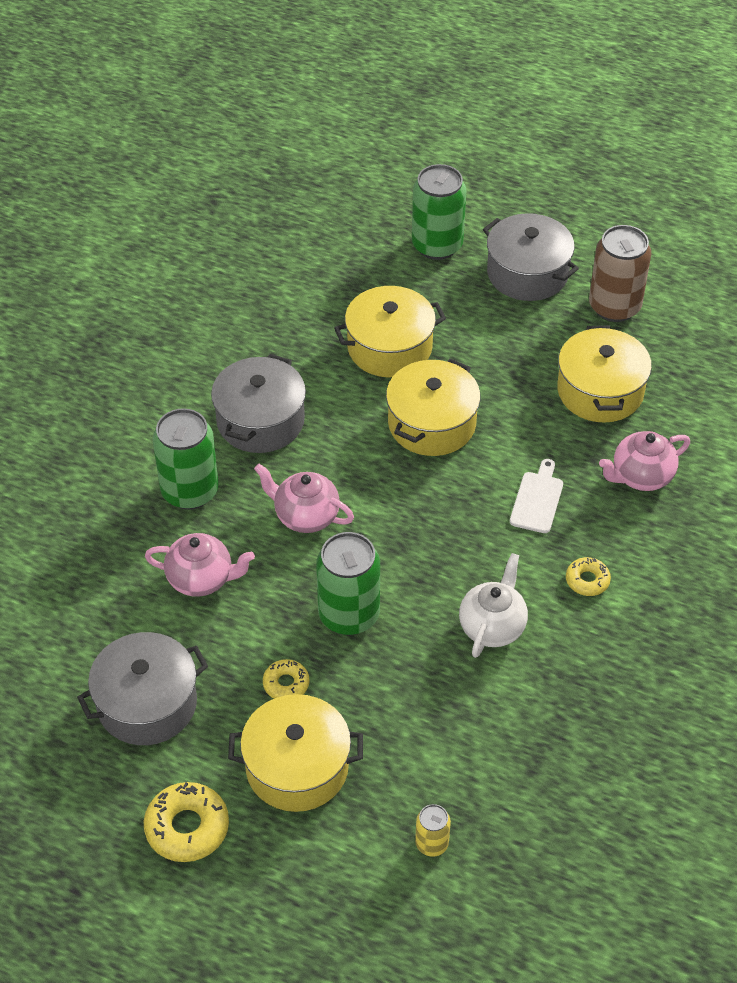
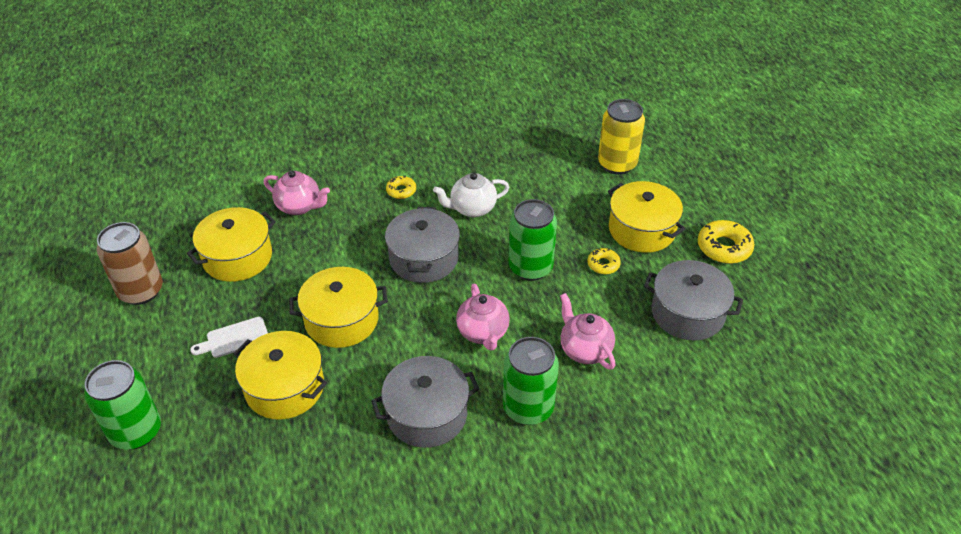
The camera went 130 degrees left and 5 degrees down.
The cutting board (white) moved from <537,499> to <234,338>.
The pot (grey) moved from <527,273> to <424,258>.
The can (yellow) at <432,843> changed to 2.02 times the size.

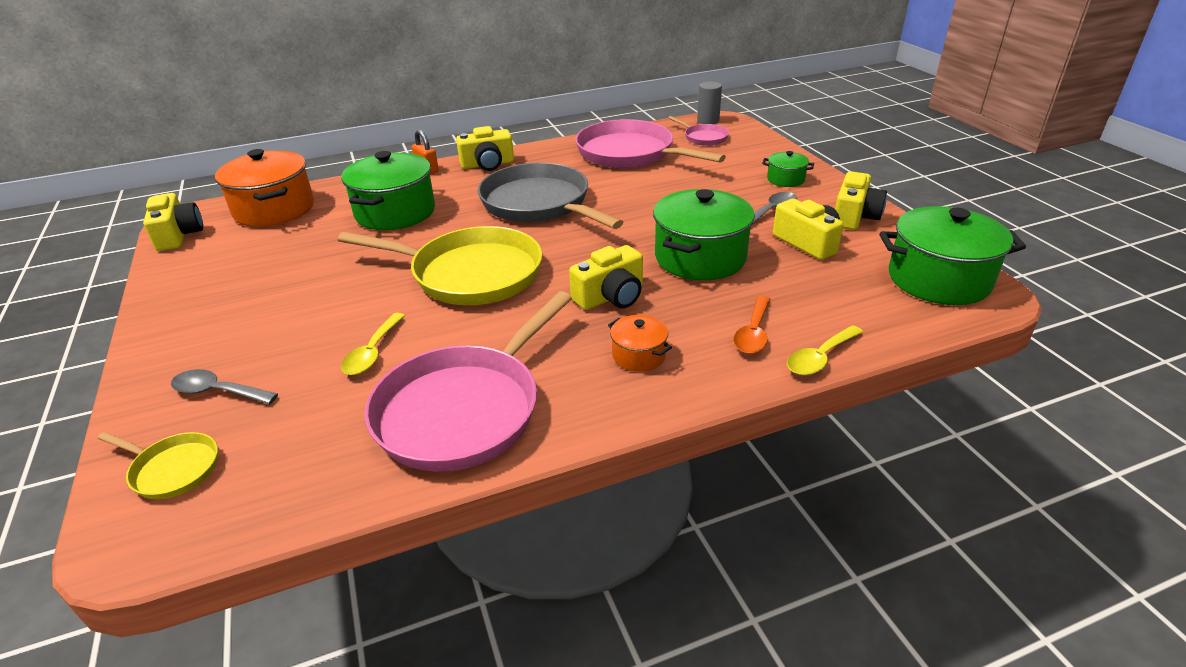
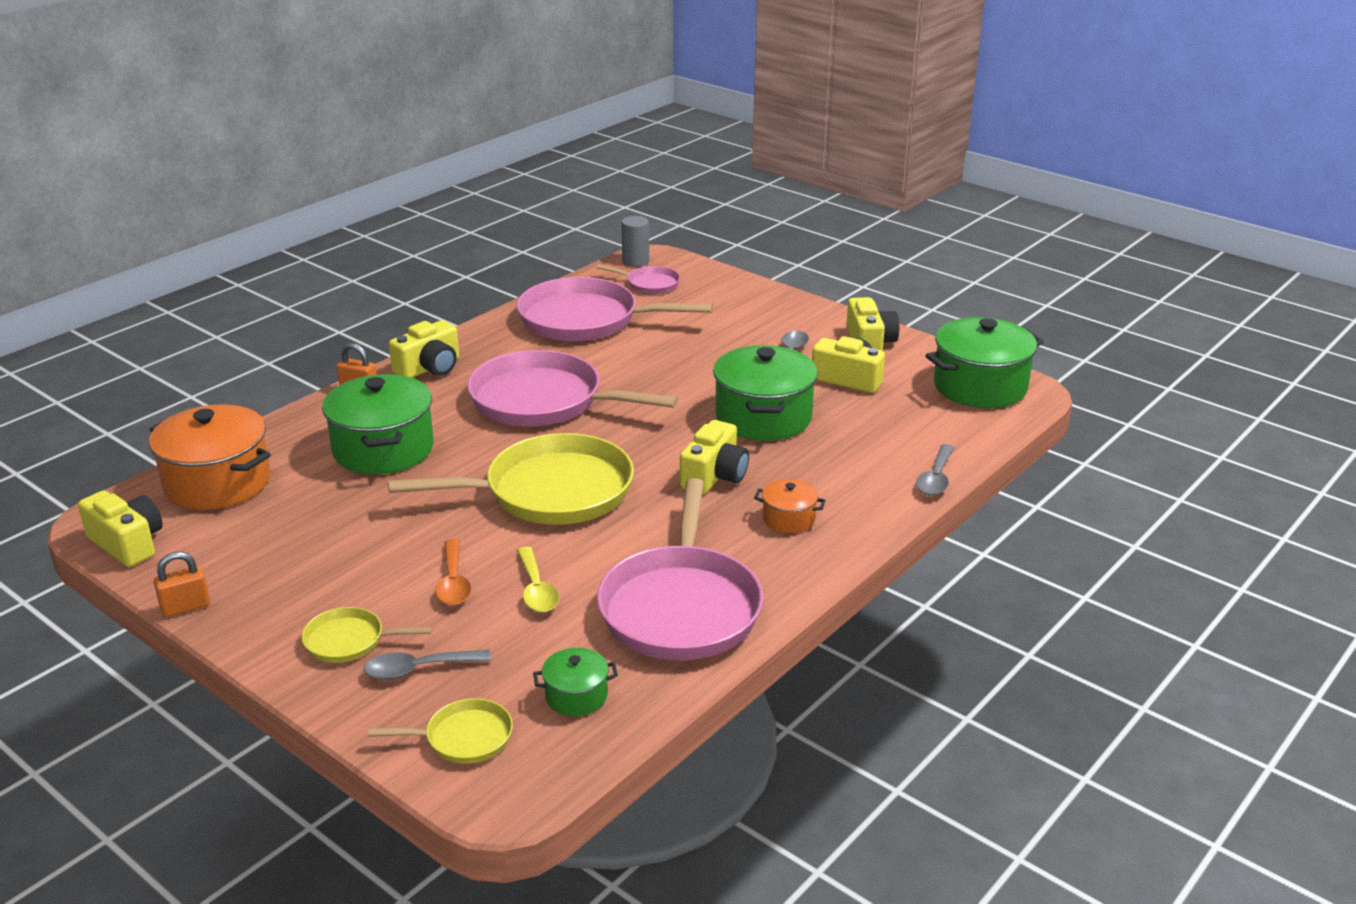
The camera went 30 degrees left and 5 degrees down.
The padlock (orange) at <185,607> appeared.
The pan (yellow) at <349,641> appeared.
The spoon (orange) moved from <753,333> to <453,582>.
The pan (grey) at <539,204> became the pan (pink) at <544,401>.
The pot (green) moved from <785,179> to <576,696>.
The spoon (yellow) at <820,358> became the spoon (grey) at <935,478>.

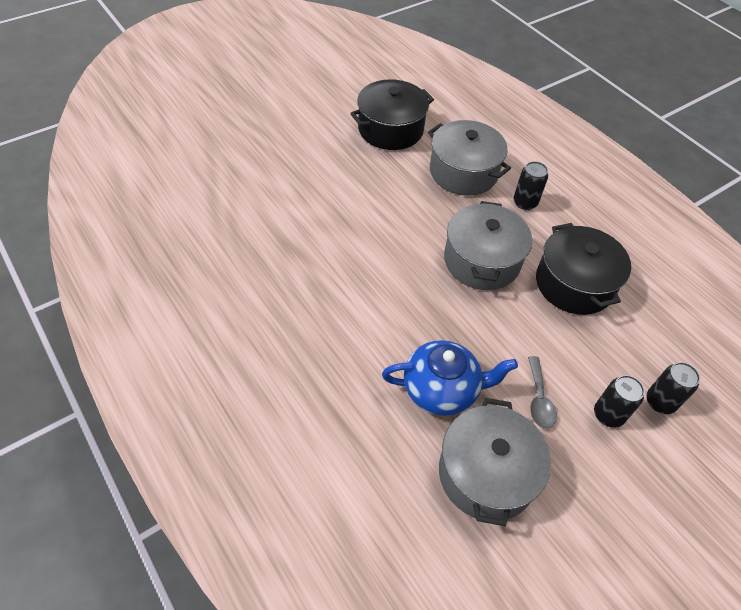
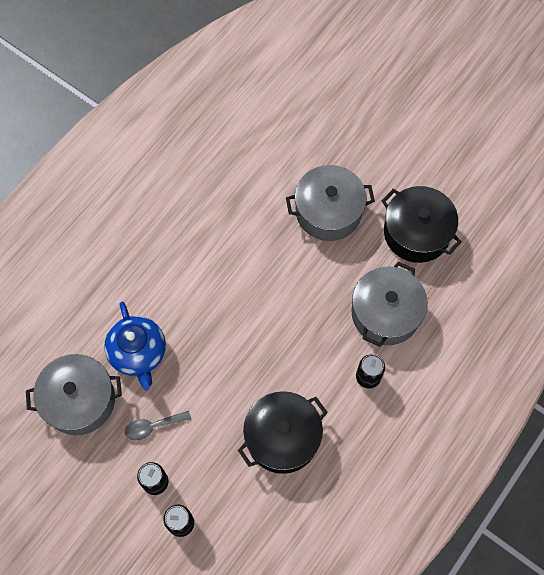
The camera went 75 degrees right and 15 degrees up.
The pot (grey) moved from <482,261> to <328,212>.

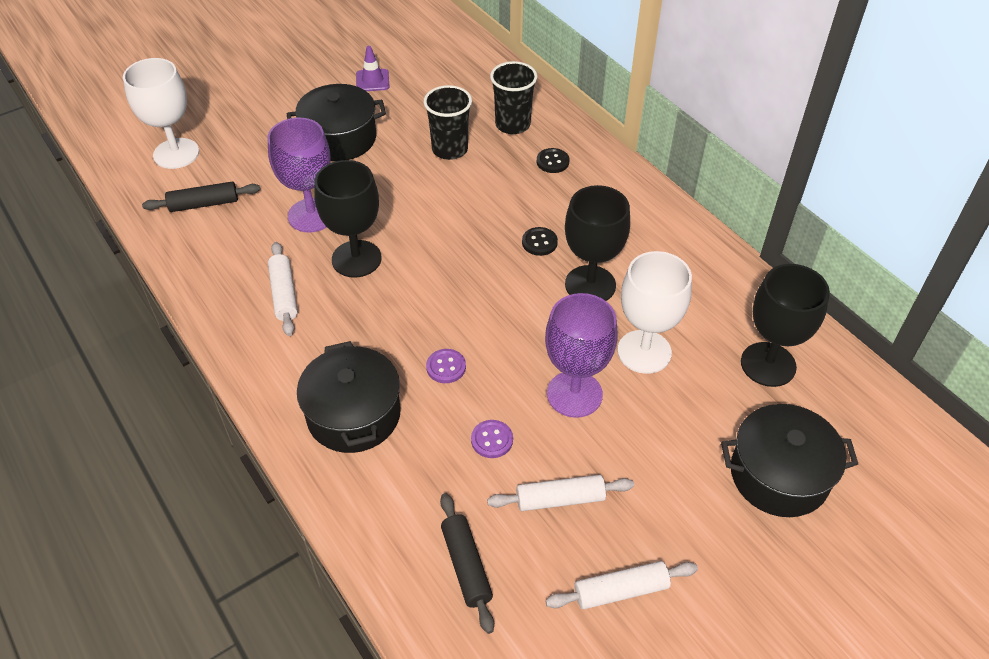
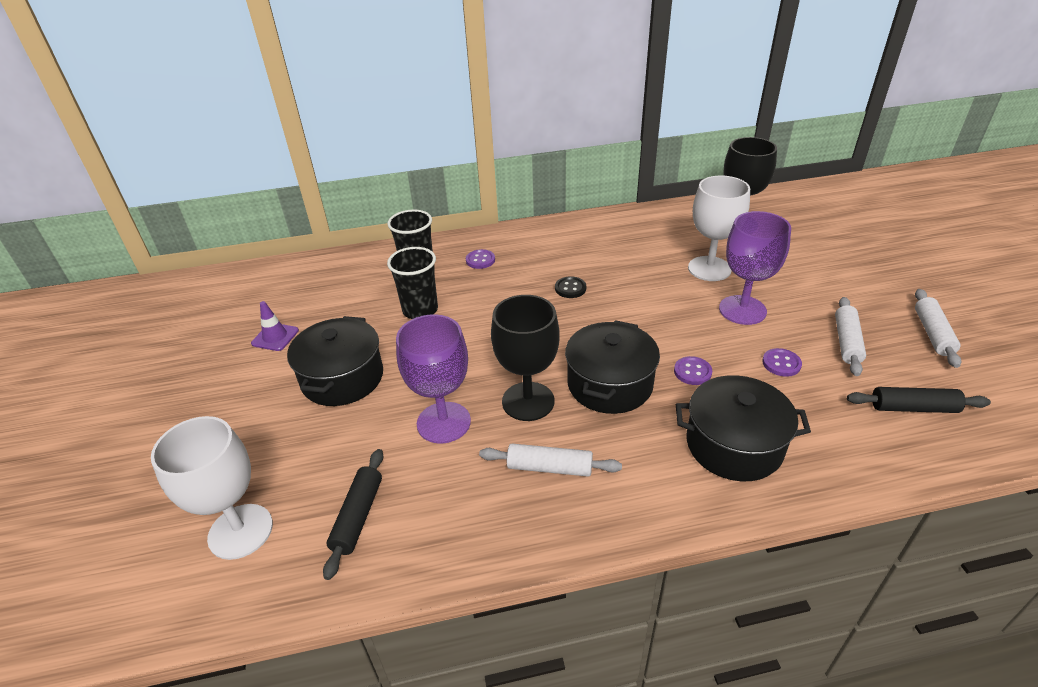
The camera went 65 degrees left and 10 degrees down.
The button (black) at <552,162> became the button (purple) at <480,260>.
The pot (black) moved from <779,475> to <609,384>.
The goblet (black) at <590,285> disappeared.

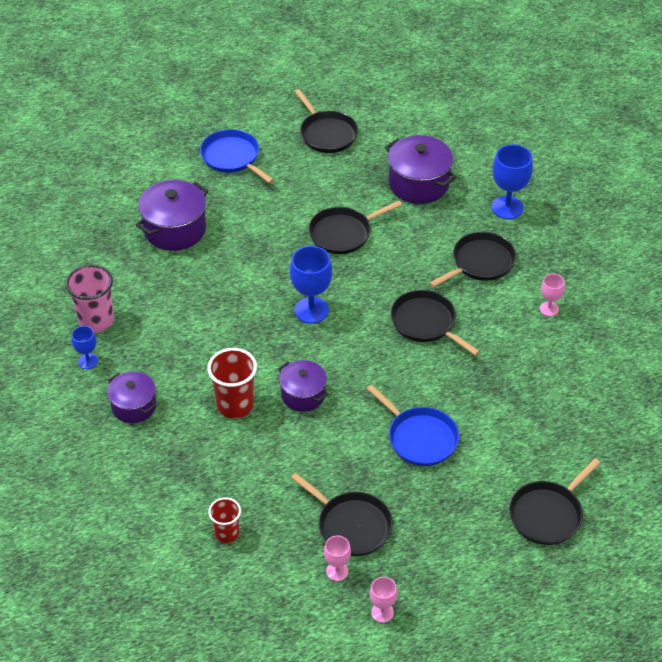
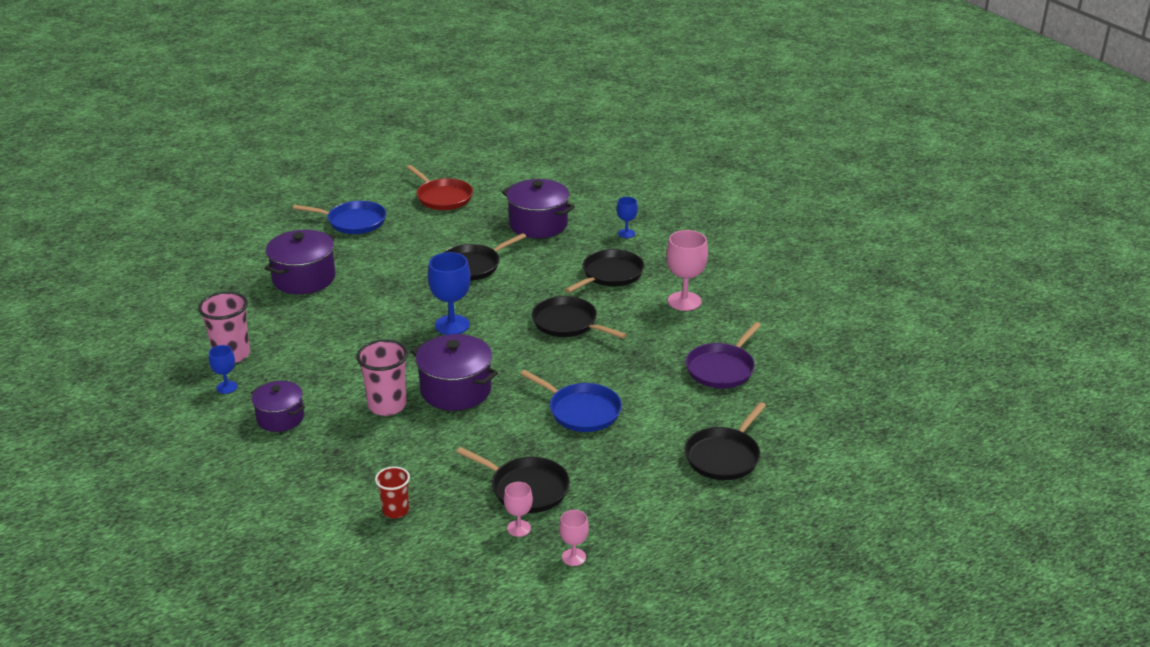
The camera went 10 degrees left and 15 degrees down.
The pan (blue) at <232,157> turned 150 degrees clockwise.
The cup (red) at <235,405> became the cup (pink) at <387,405>.
The pan (black) at <327,133> became the pan (red) at <442,197>.
The pot (purple) at <303,395> changed to 1.55 times the size.
The goblet (blue) at <507,207> changed to 0.56 times the size.
The goblet (pink) at <549,309> changed to 1.80 times the size.
The pan (purple) at <722,368> appeared.

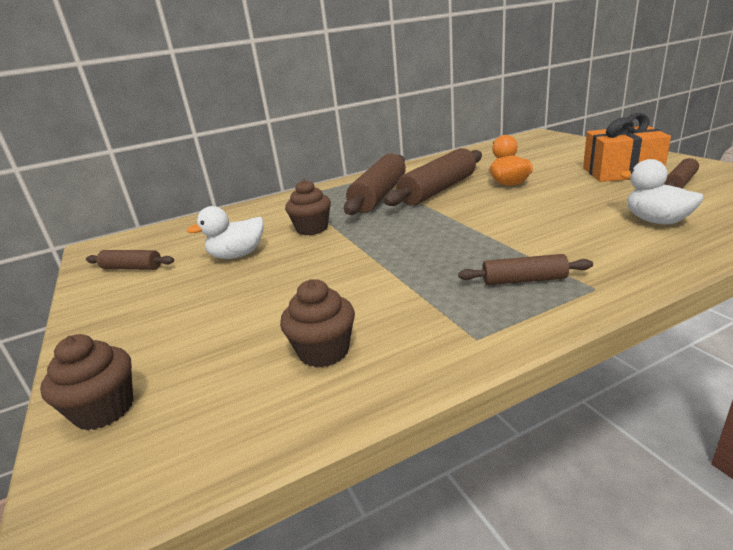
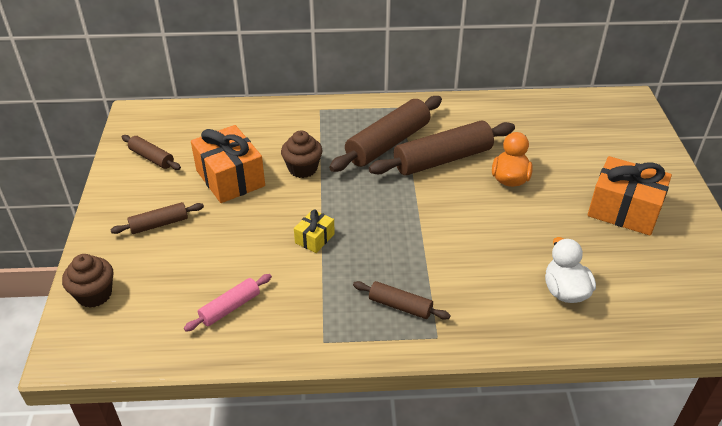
The camera went 20 degrees right and 15 degrees up.
The rolling pin (brown) moved from <680,183> to <159,224>.
The cupcake (brown) at <324,351> was replaced by the rolling pin (pink) at <230,308>.
The duck (white) at <237,255> was replaced by the gift (orange) at <230,178>.
The gift (yellow) at <314,238> appeared.

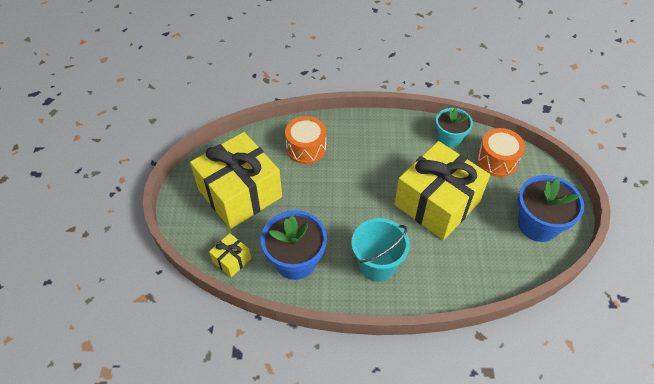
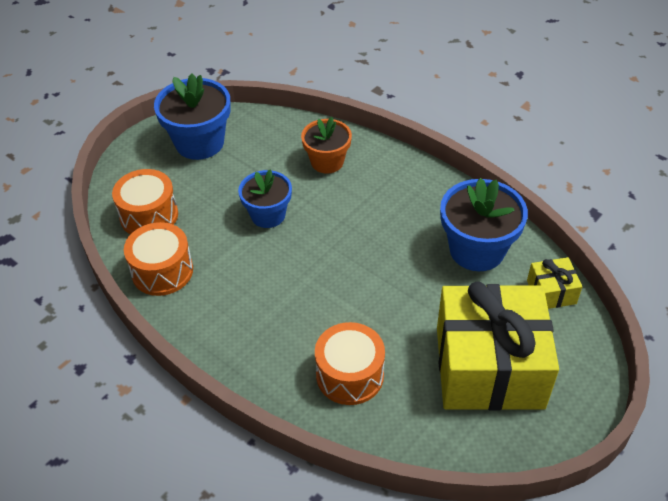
The camera went 140 degrees left and 5 degrees down.
The flower pot (turquoise) at <449,138> was replaced by the drum (orange) at <162,271>.
The gift (yellow) at <437,203> was replaced by the flower pot (blue) at <268,215>.
The flower pot (orange) at <327,162> appeared.
The bucket (turquoise) at <377,265> disappeared.

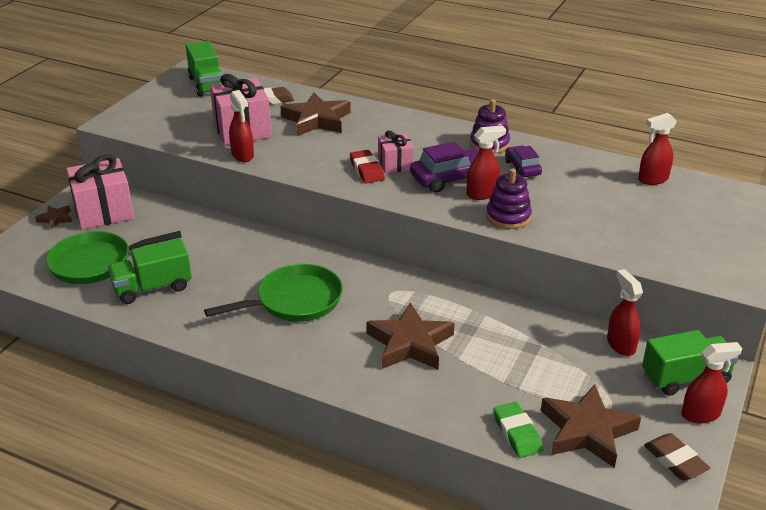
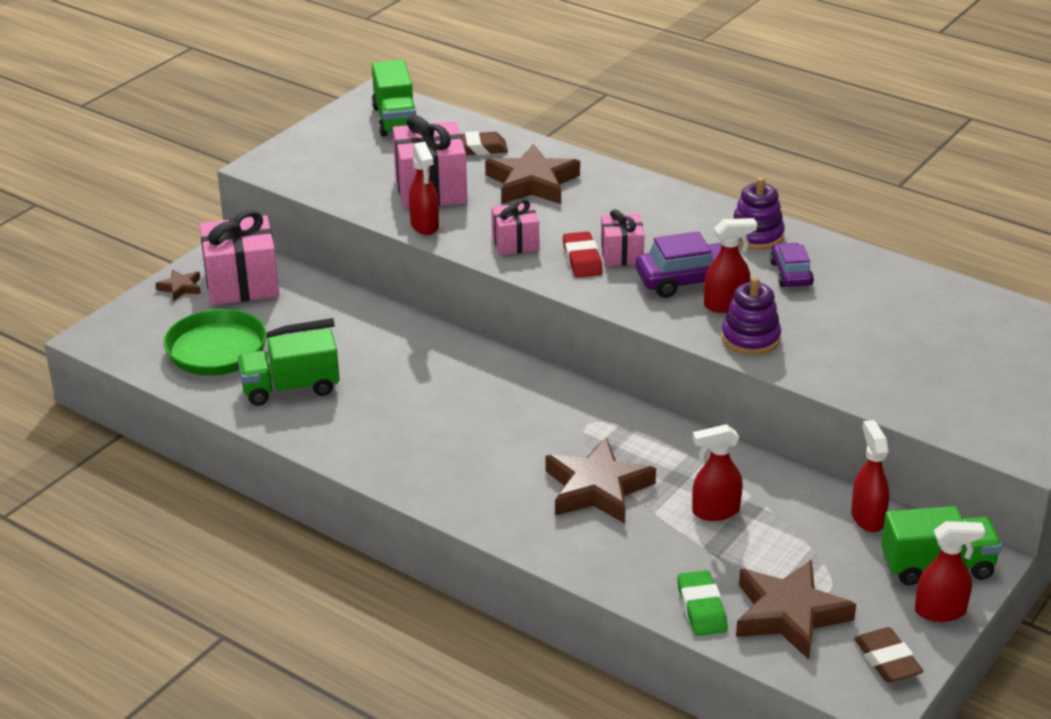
The camera went 10 degrees right and 0 degrees up.
The gift (pink) at <515,243> appeared.
The spray bottle (red) moved from <652,179> to <715,511>.
The pan (green) at <294,301> disappeared.

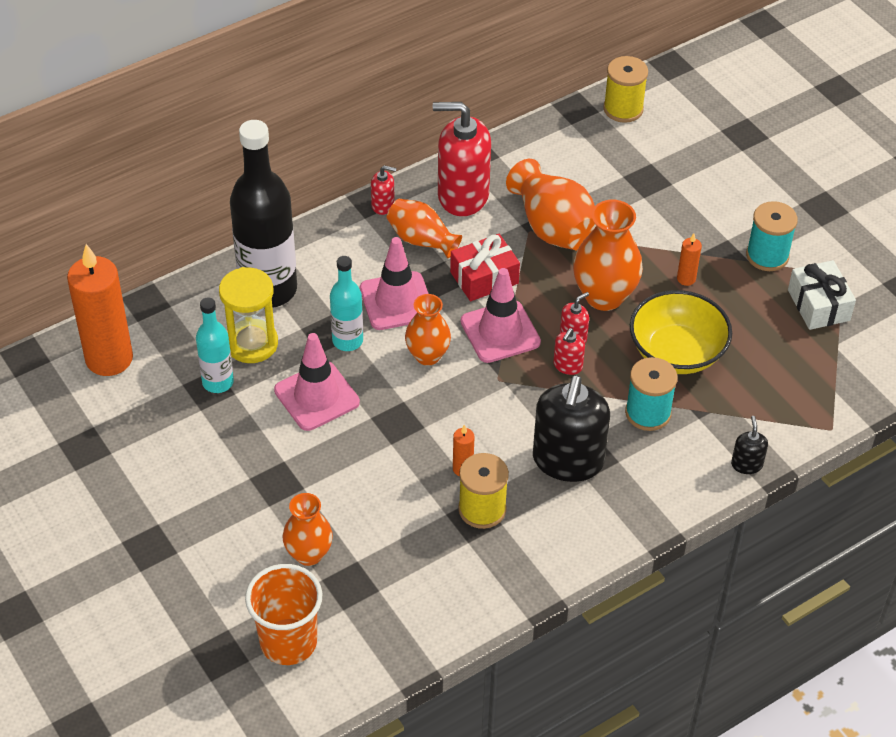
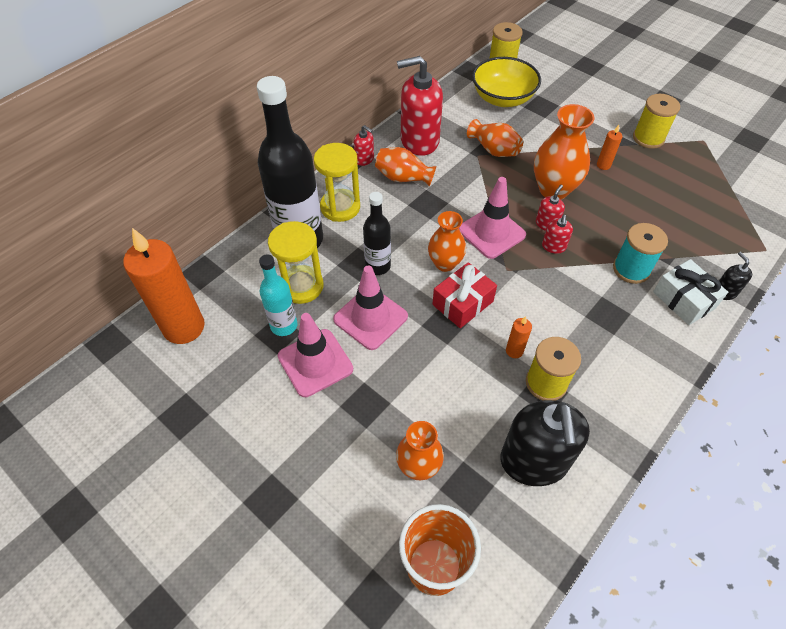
The camera went 15 degrees left and 5 degrees up.
The traffic cone (pink) moved from <396,301> to <315,363>.
The hourglass (yellow) at <340,207> appeared.
The soap dispenser (red) at <383,205> turned 45 degrees clockwise.
The bottle (turquoise) at <347,341> became the bottle (black) at <378,266>.
The gift (red) moved from <484,278> to <463,303>.
The vase (orange) at <553,228> changed to 0.65 times the size.
The bowl (yellow) moved from <676,352> to <502,98>.
The soap dispenser (black) moved from <567,460> to <534,461>.
The spool (turquoise) at <767,256> became the spool (yellow) at <648,138>.
The gift (white) moved from <818,305> to <684,300>.

